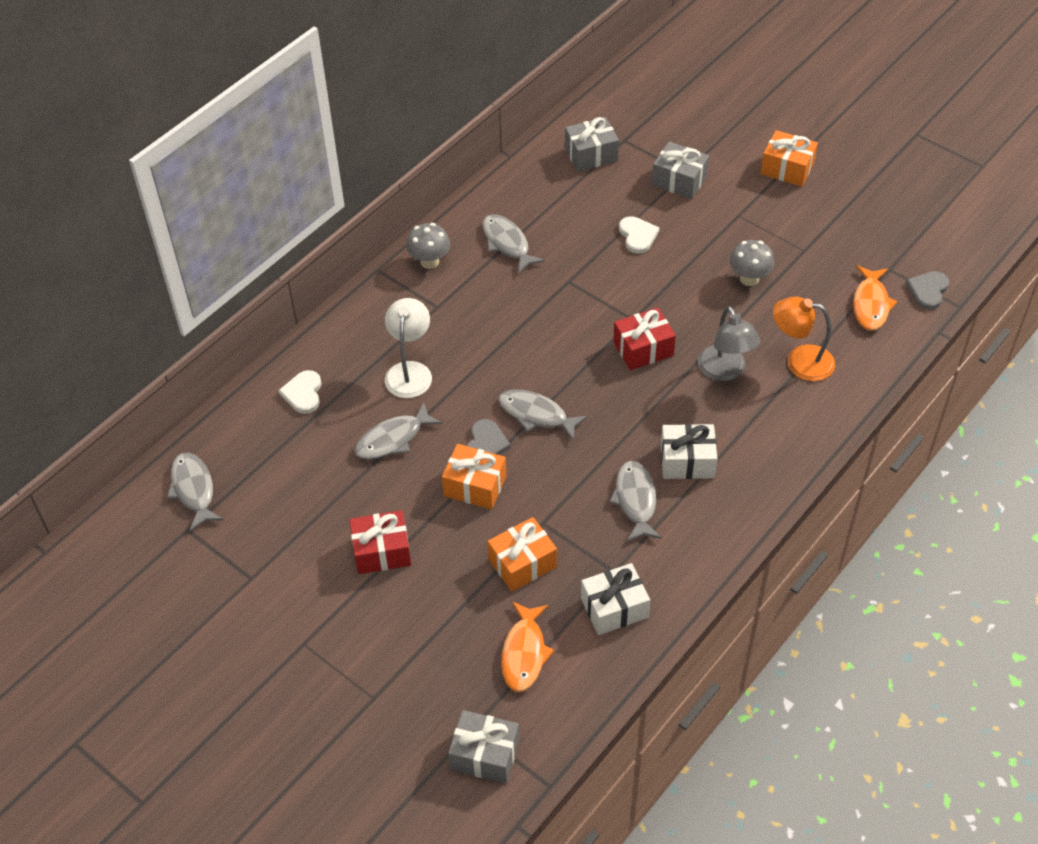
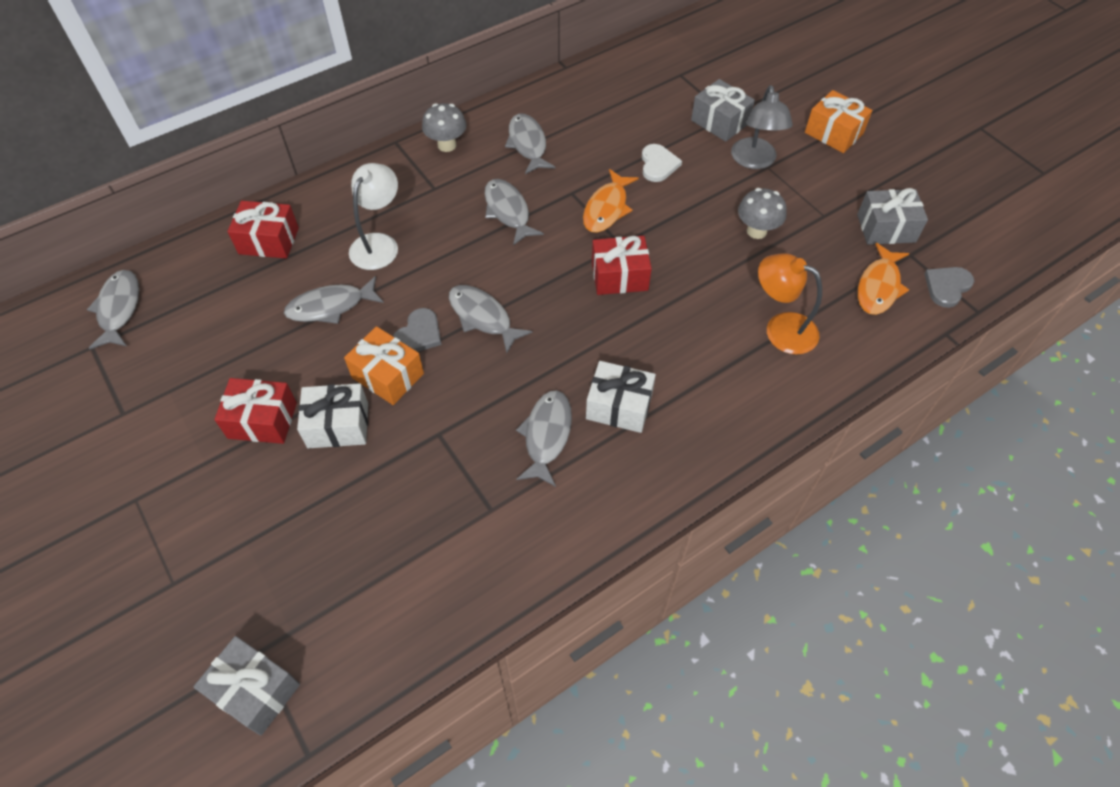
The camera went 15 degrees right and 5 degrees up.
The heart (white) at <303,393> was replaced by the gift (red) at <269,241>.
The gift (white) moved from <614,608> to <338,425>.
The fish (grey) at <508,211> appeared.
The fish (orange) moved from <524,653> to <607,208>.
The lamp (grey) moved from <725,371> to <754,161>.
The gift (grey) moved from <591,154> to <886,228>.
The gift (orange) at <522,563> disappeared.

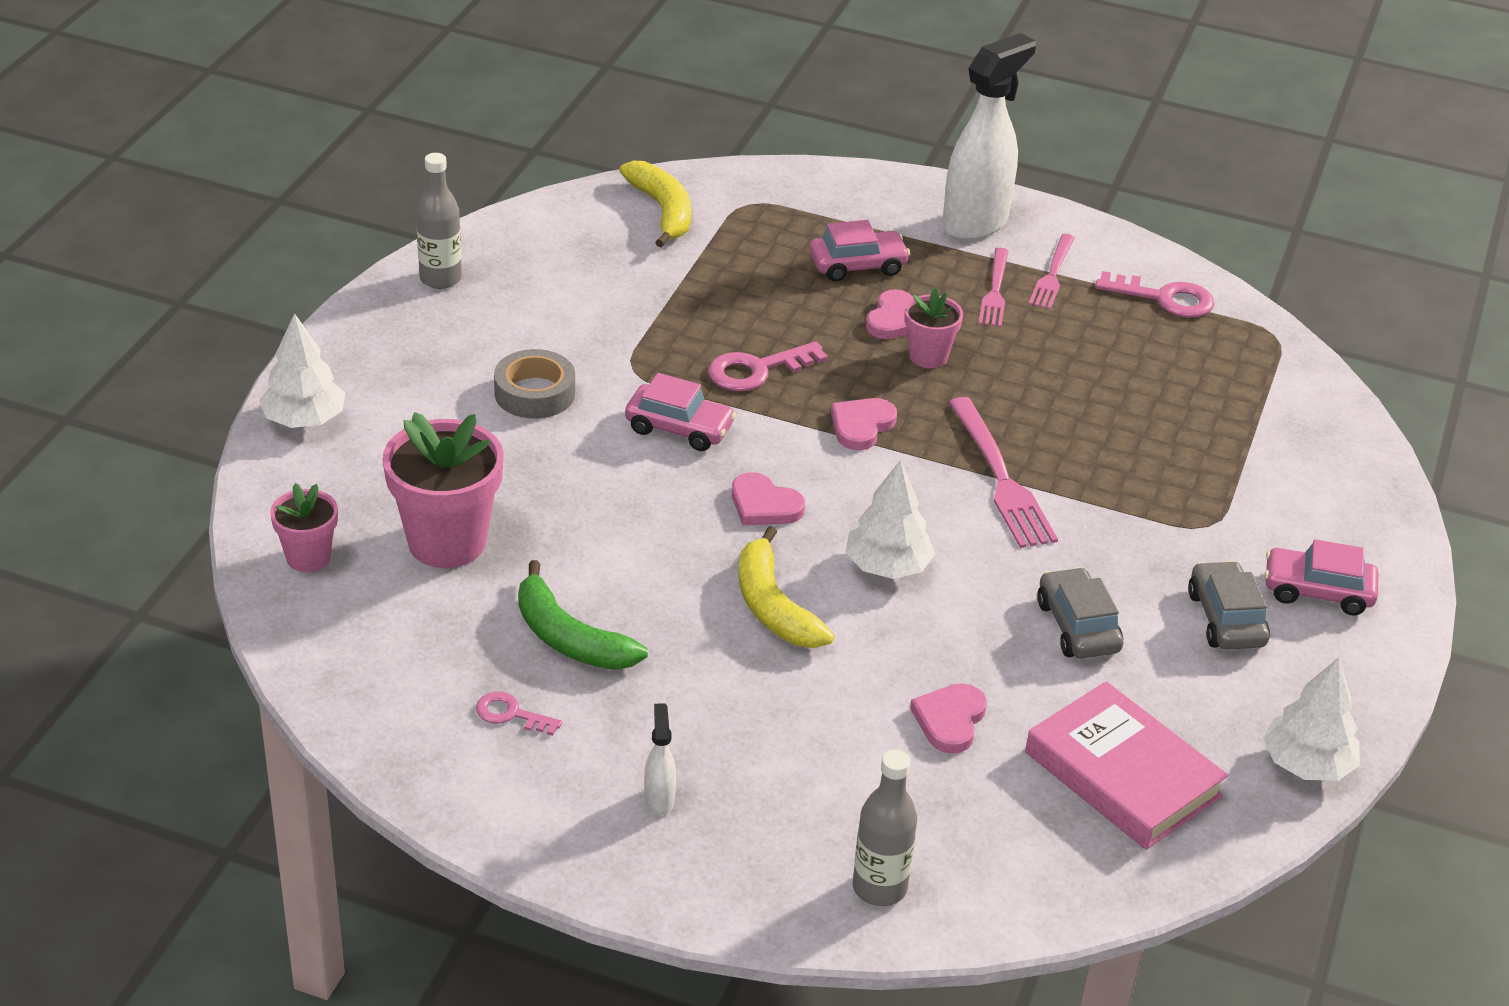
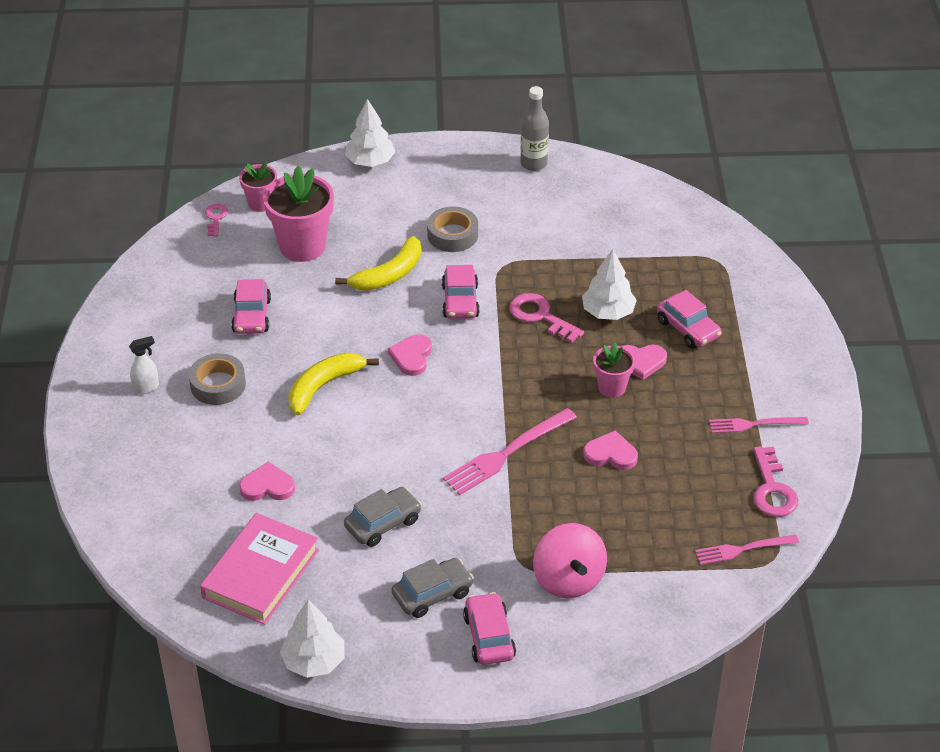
The camera went 70 degrees right and 5 degrees up.
The tape (grey) at <218,385> appeared.
The key (pink) moved from <510,714> to <215,218>.
The banana (green) at <569,638> was replaced by the car (pink) at <252,316>.
The banana (yellow) moved from <662,211> to <389,274>.
The spinning top (pink) at <568,579> appeared.
The tree (white) moved from <887,567> to <608,312>.
The heart (pink) moved from <861,426> to <611,454>.
The fork (pink) moved from <995,292> to <741,550>.
The bottle (grey) at <879,888> disappeared.
The spray bottle (white) at <976,223> disappeared.

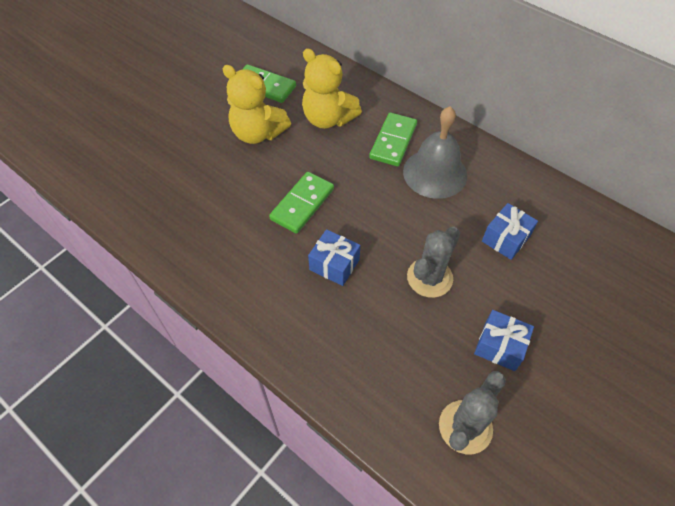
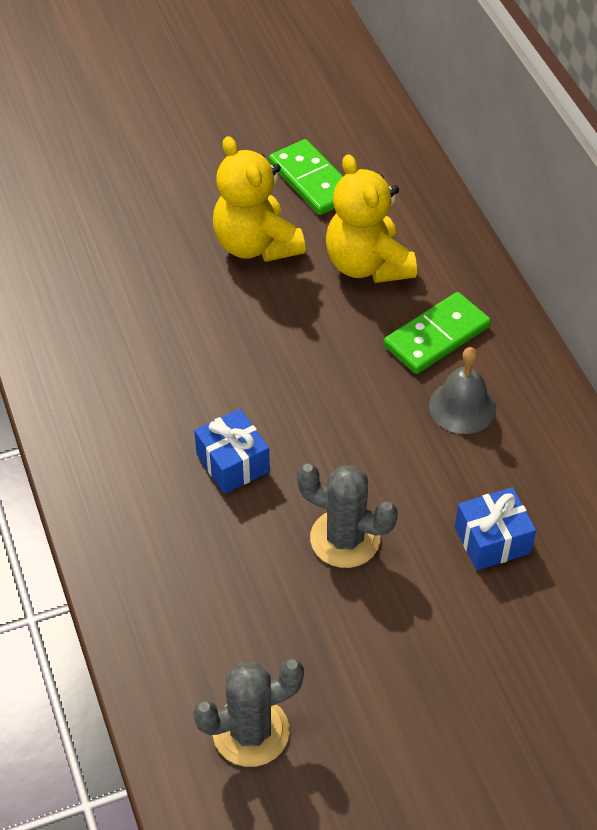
The camera went 30 degrees right and 5 degrees down.
The cactus (grey) at <429,278> turned 45 degrees clockwise.
The bell (grey) at <435,173> changed to 0.65 times the size.
The domino (green) at <302,204> disappeared.
The gift (blue) at <499,346> disappeared.

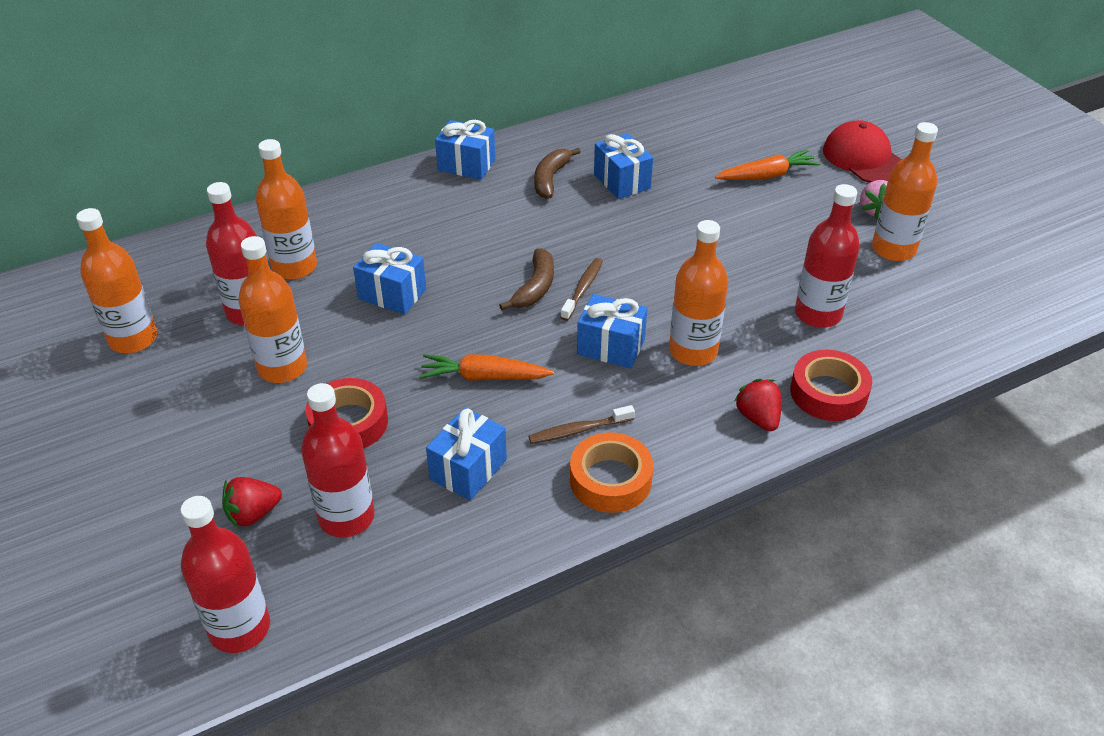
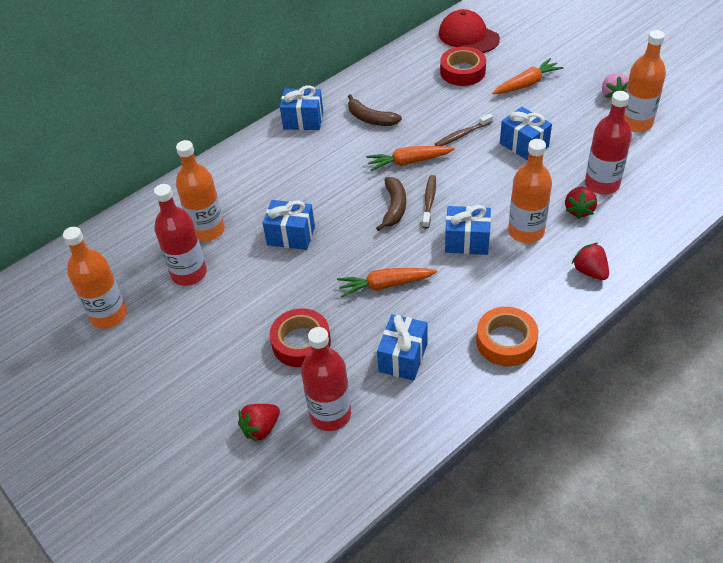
The camera went 10 degrees left and 5 degrees up.
The banana (brown) at <550,179> turned 60 degrees counterclockwise.
The carrot (orange) at <409,162> appeared.
The toothbrush (brown) moved from <578,430> to <462,135>.
The cap (red) moved from <864,158> to <468,36>.
The tape (red) moved from <828,393> to <462,71>.
The gift (blue) moved from <622,181> to <524,145>.
The strawberry (red) at <579,210> appeared.
The bottle (red) at <239,628> disappeared.
The bottle (orange) at <282,368> disappeared.

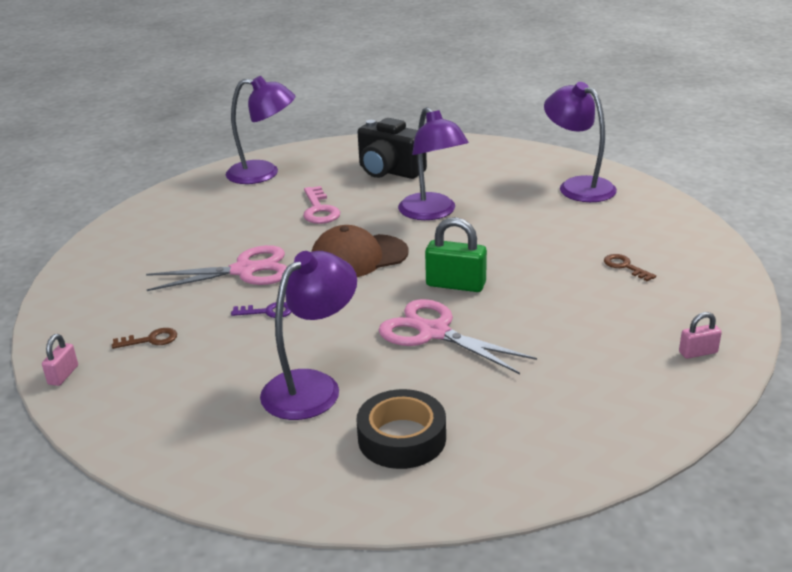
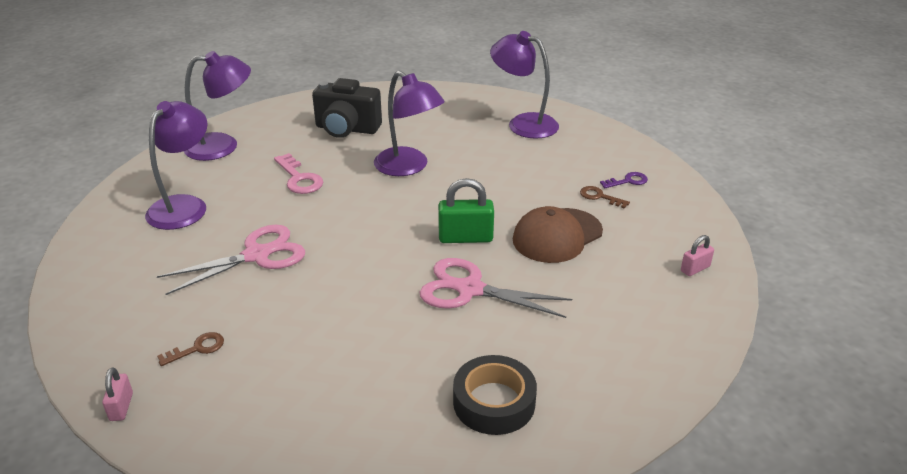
The camera went 20 degrees left and 5 degrees up.
The lamp (purple) moved from <312,386> to <184,206>.
The cap (brown) moved from <358,257> to <557,236>.
The key (purple) moved from <268,312> to <628,181>.

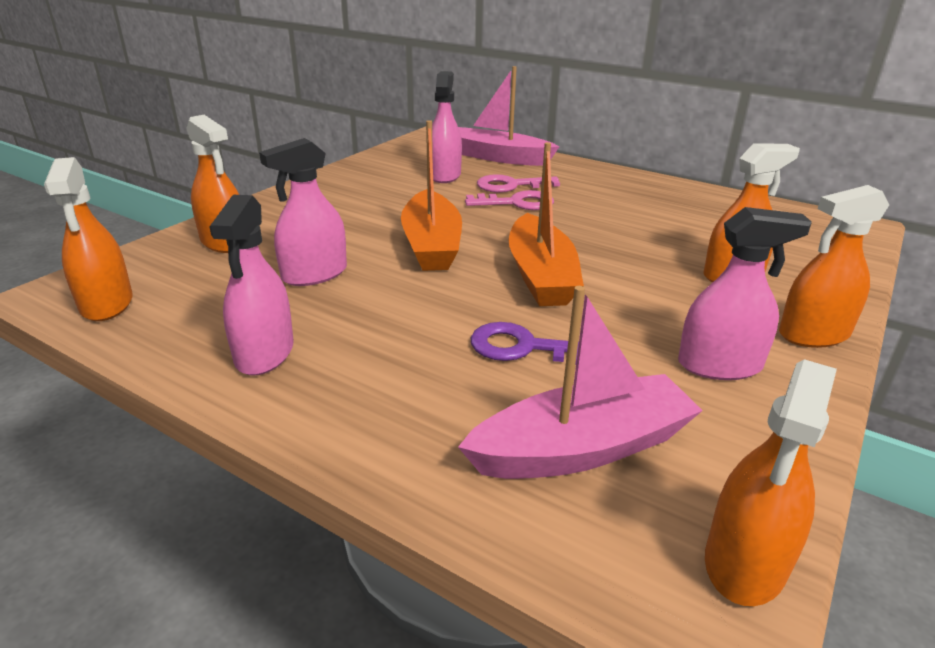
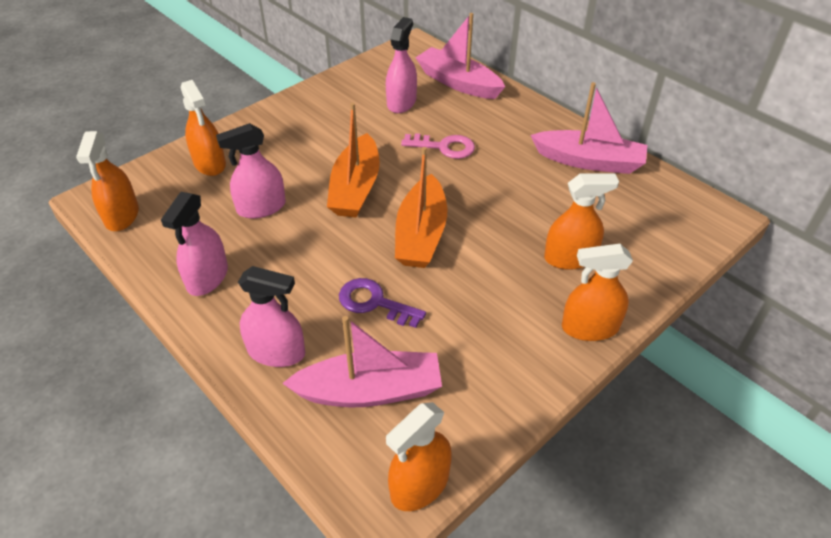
The camera went 15 degrees right and 15 degrees up.
The spray bottle (pink) moved from <719,365> to <276,352>.
The boat (pink) at <589,161> appeared.
The key (pink) at <511,186> disappeared.

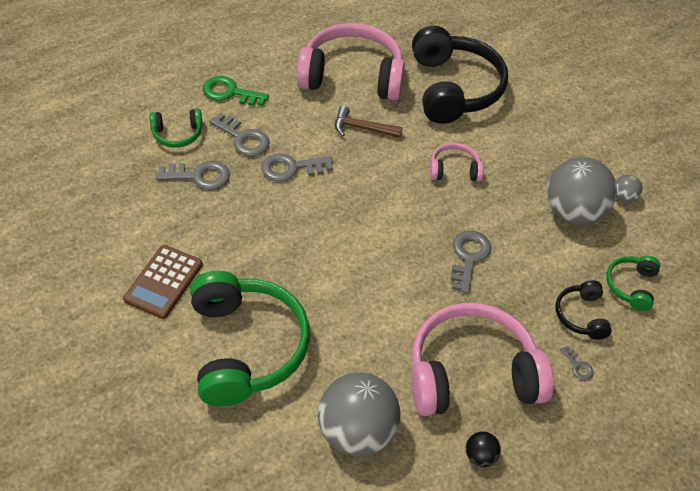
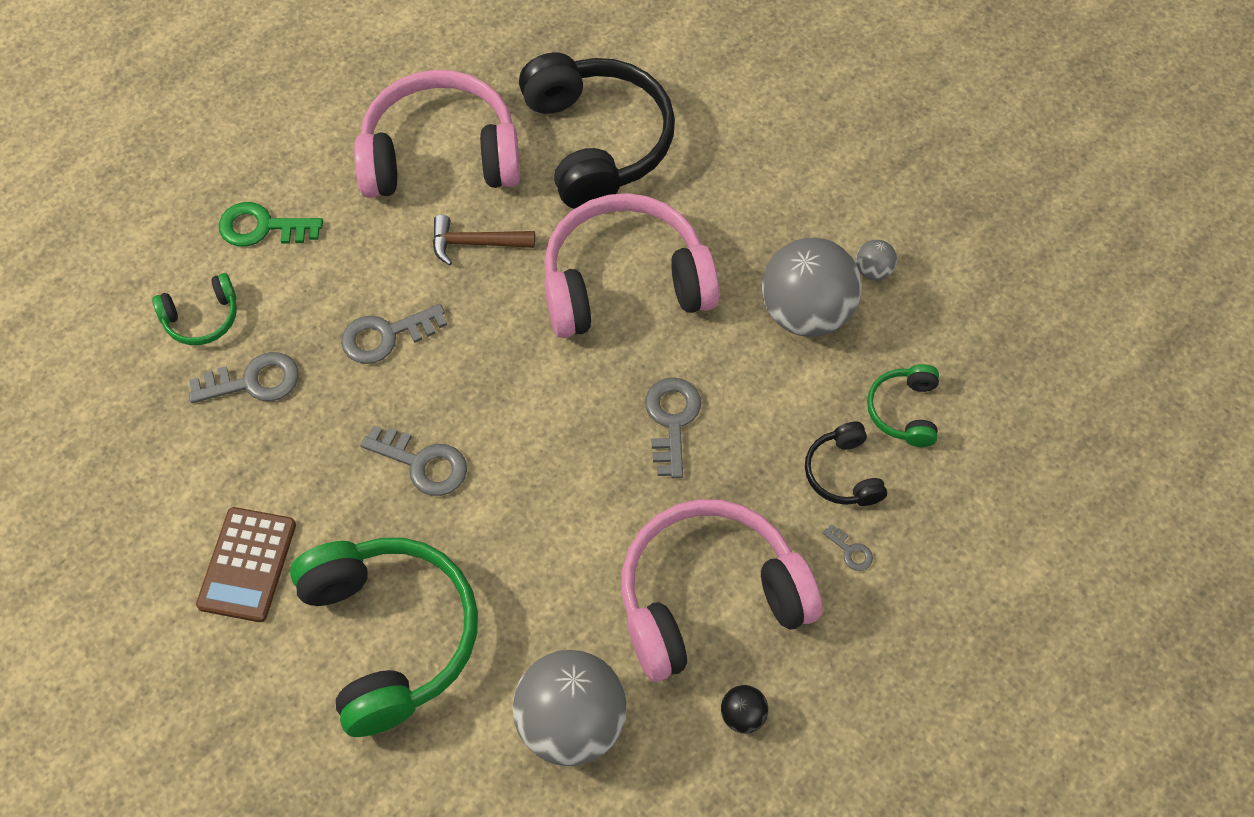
The camera went 10 degrees left and 10 degrees up.
The key (grey) moved from <243,138> to <423,463>.
The headphones (pink) at <454,170> changed to 2.14 times the size.

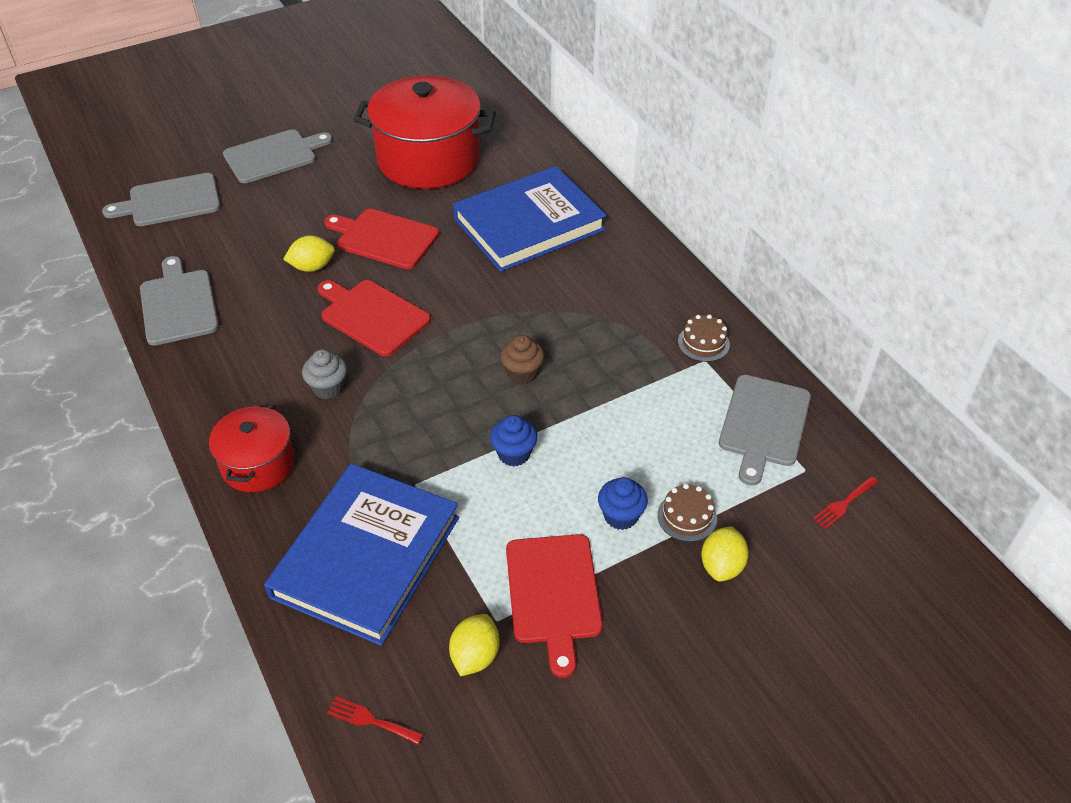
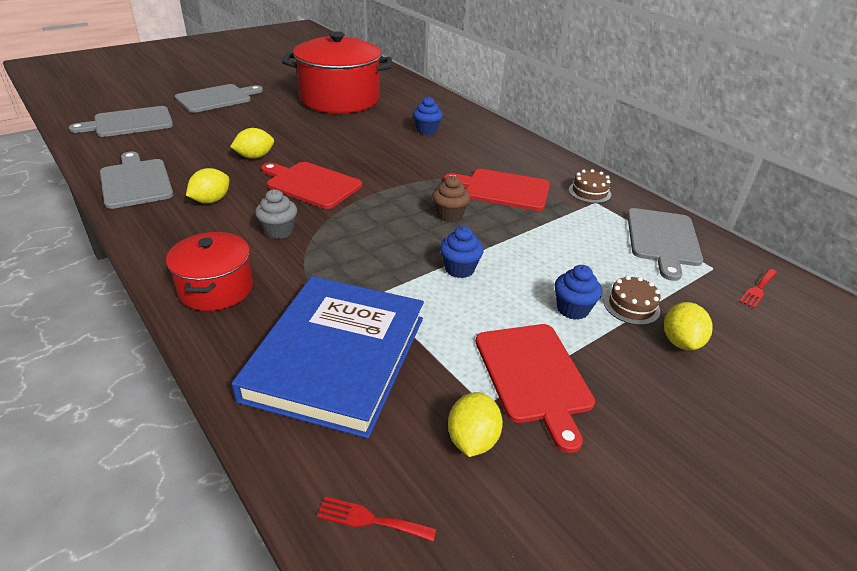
The camera went 10 degrees left and 10 degrees down.
The lemon (yellow) at <211,200> appeared.
The book (blue) at <529,224> was replaced by the cupcake (blue) at <427,131>.
The cutting board (red) moved from <384,238> to <503,189>.

